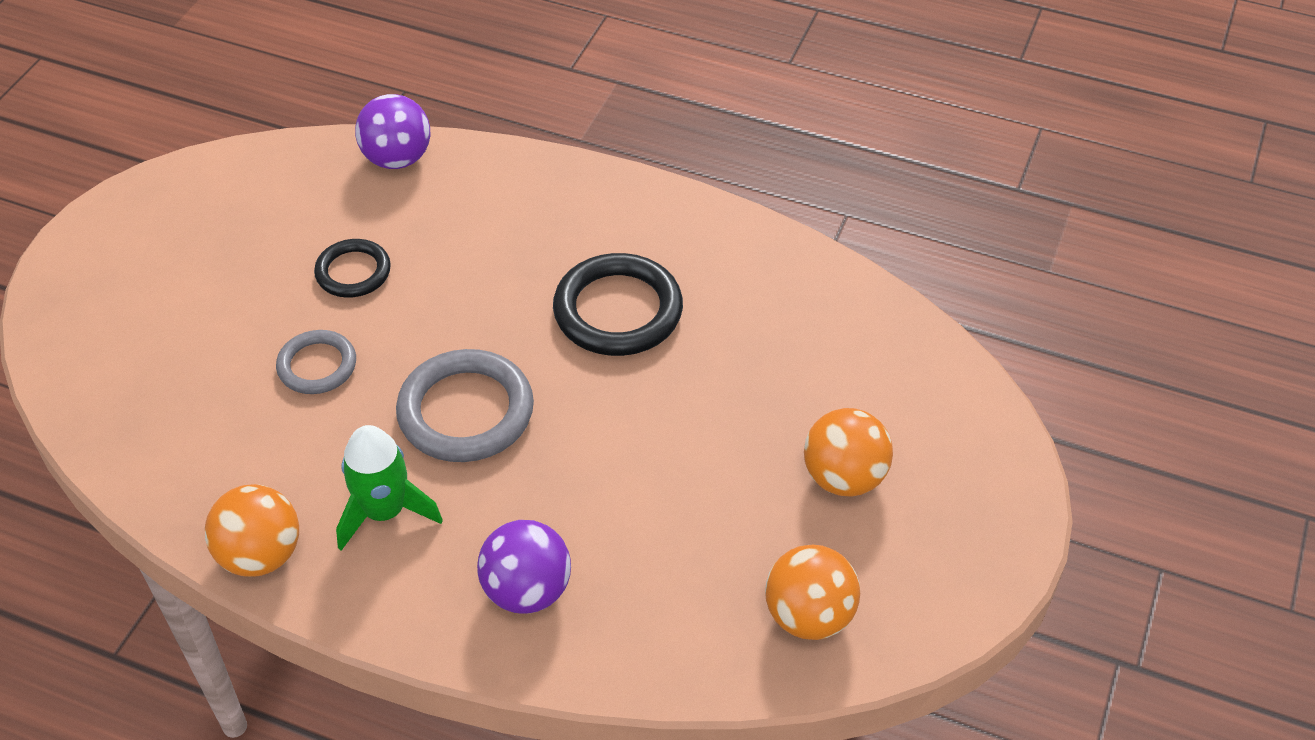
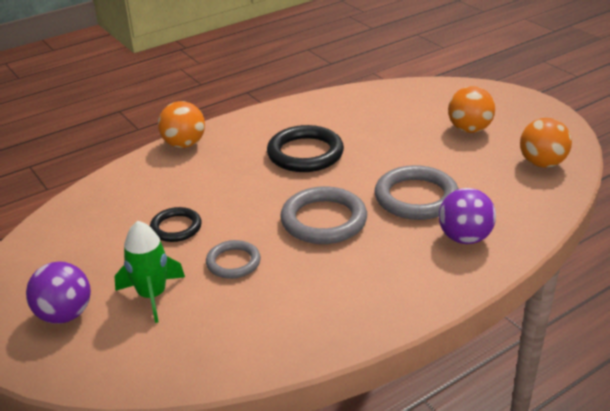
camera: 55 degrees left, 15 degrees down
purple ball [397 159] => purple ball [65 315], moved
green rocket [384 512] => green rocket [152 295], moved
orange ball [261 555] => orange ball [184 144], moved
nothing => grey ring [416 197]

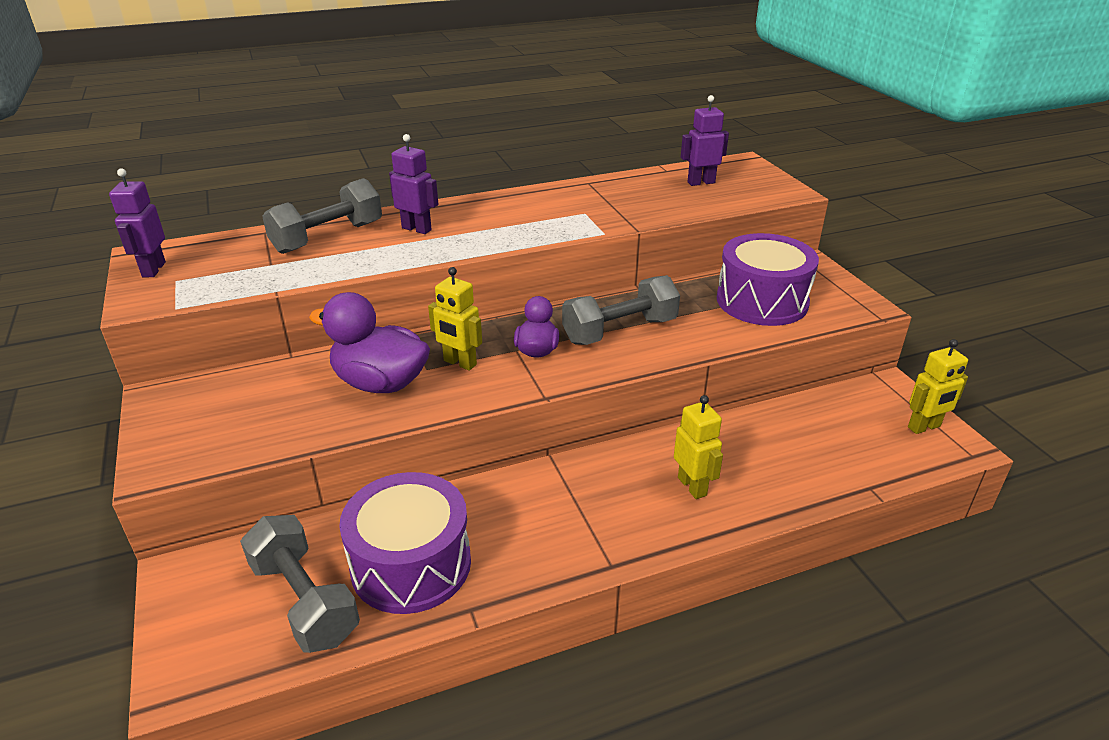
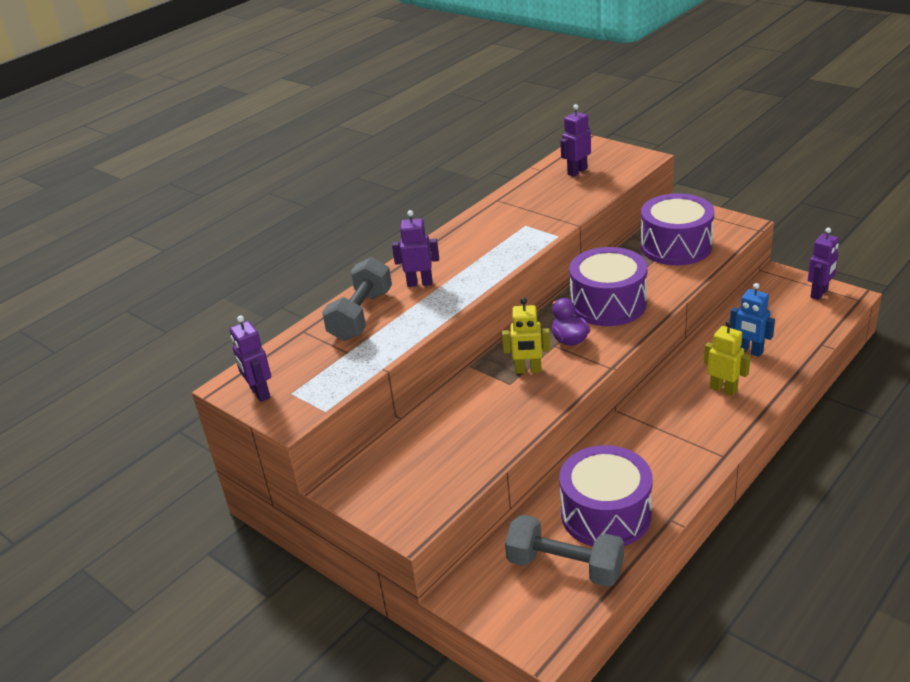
camera: 25 degrees left, 0 degrees up
grey dumbbell [620 331] => purple drum [608 304]
purple duck [380 383] => nothing
yellow robot [924 427] => purple robot [819 293]
nothing => blue robot [749 351]

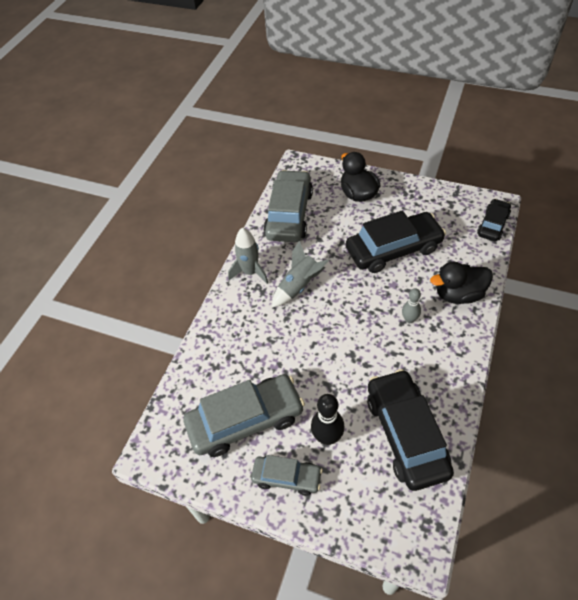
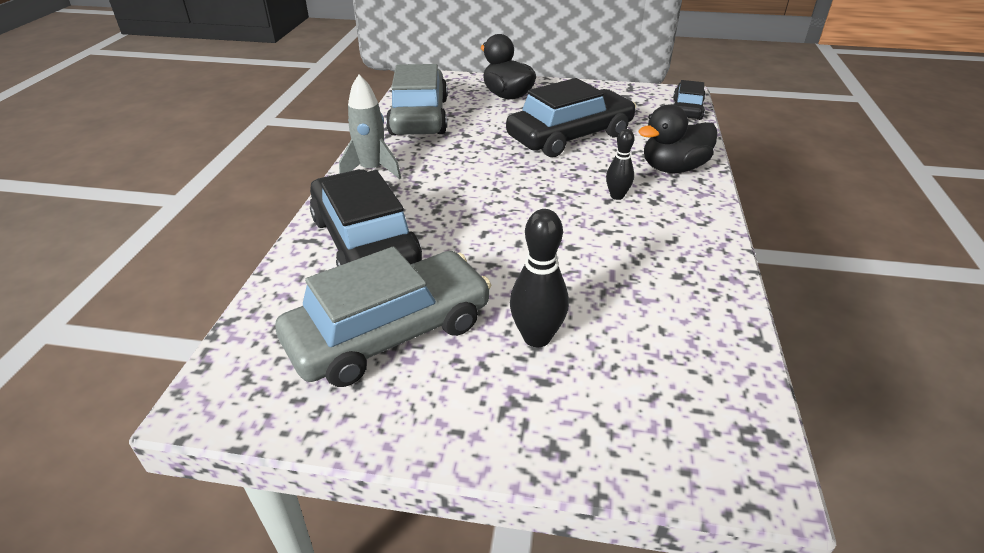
camera: 15 degrees left, 15 degrees down
grey rocket [299 286] => nothing
grey bowling pin [409 319] => black bowling pin [617 196]
black car [406 434] => black car [365 242], moved
grey car [287 478] => nothing

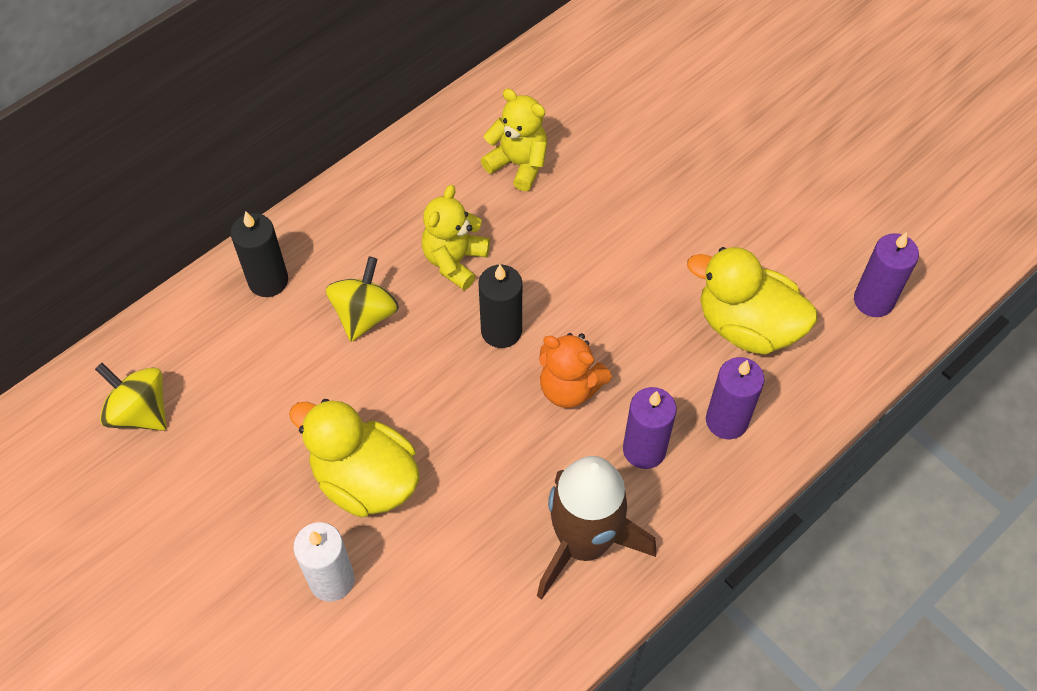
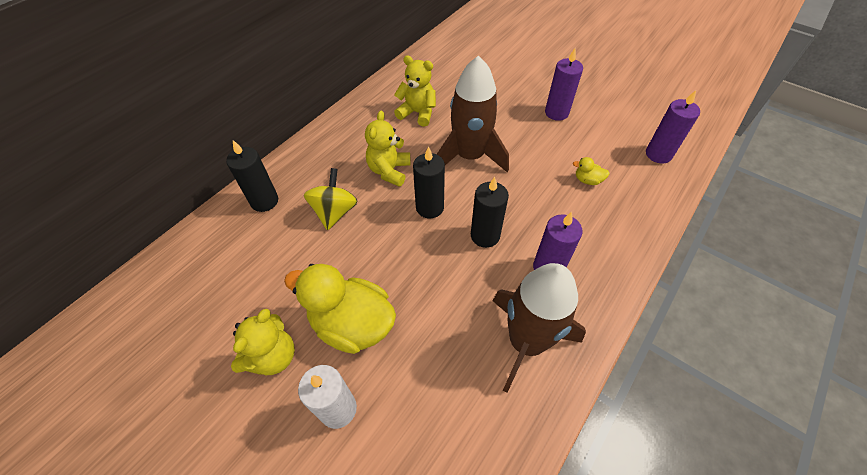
camera: 10 degrees left, 5 degrees down
yellow duck [747 326] => yellow duck [587 180], x0.41
orange teddy bear [569 387] => black candle [485 236]
purple candle [726 420] => purple candle [556 113], moved
yellow spinning top [140 412] => nothing
nothing => brown rocket [470 156]
nothing => yellow teddy bear [273 356]

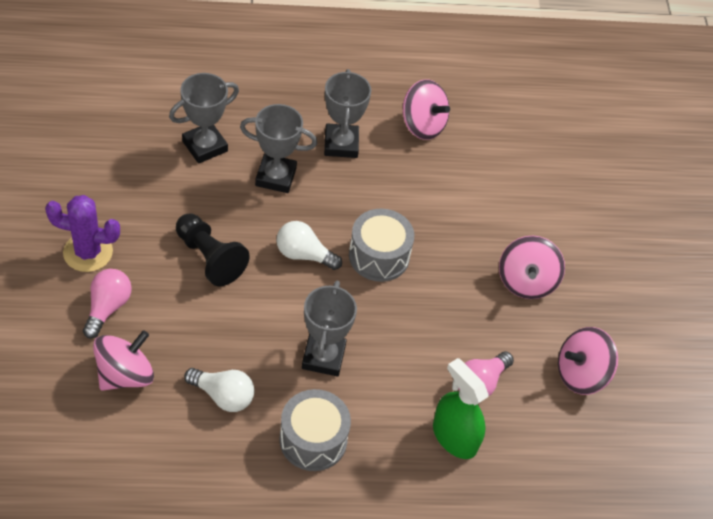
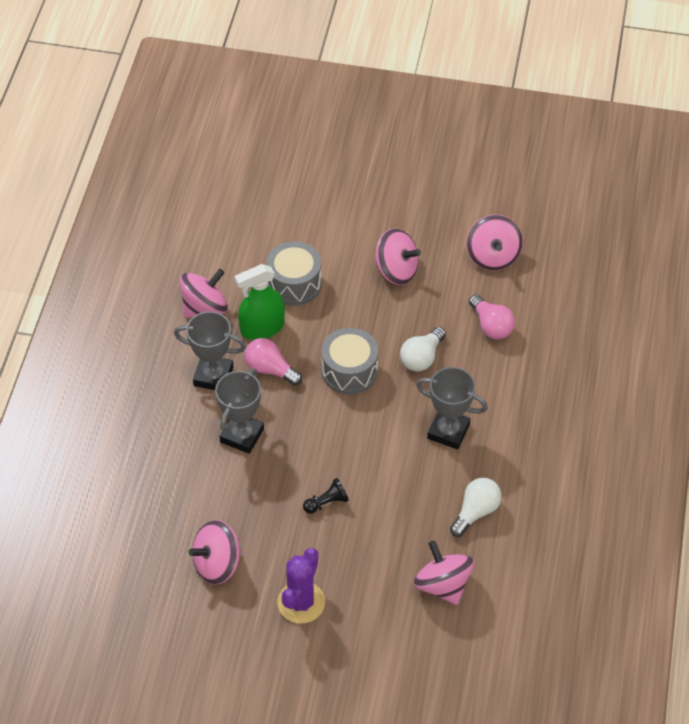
camera: 70 degrees left, 0 degrees up
grey trophy [205 146] => nothing
black pawn [209 258] => black pawn [327 502], x0.56
white light bulb [304 254] => white light bulb [422 357], moved
pink light bulb [107 308] => pink light bulb [270 369], moved
green spray bottle [454 437] => green spray bottle [262 328], moved
grey drum [313 440] => grey drum [294 284], moved
nothing => pink spinning top [217 564]

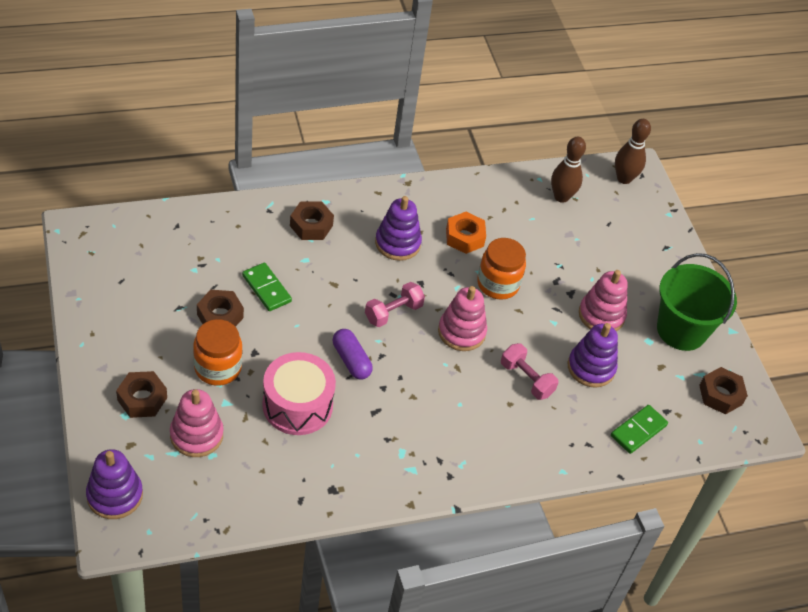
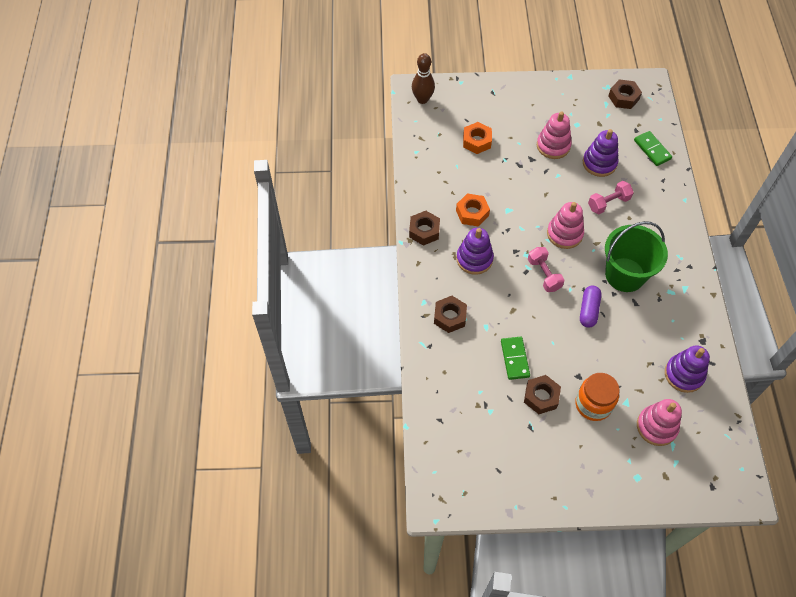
camera: 70 degrees left, 10 degrees up
brown bowling pin [561 197] => nothing
orange jar [498 284] => nothing
green bucket [681 330] => green bucket [625 274], moved
green domino [266 288] => green domino [514 359], 75 degrees counterclockwise
purple capsule [351 360] => purple capsule [588 310], 60 degrees counterclockwise
pink drum [297 405] => nothing
brown nut [142 399] => brown nut [424 231], moved
purple stacking toy [115 495] => purple stacking toy [684 374], moved
nothing => orange nut [476 141]

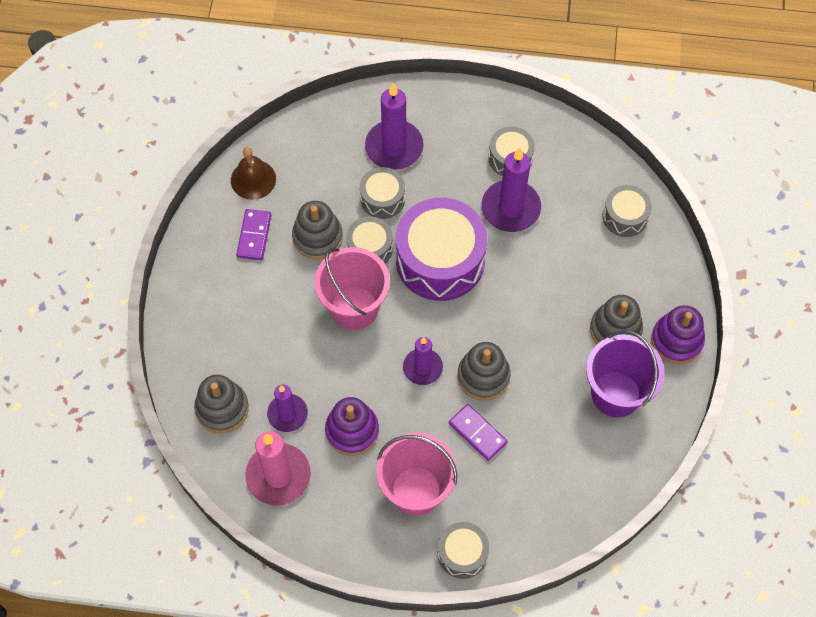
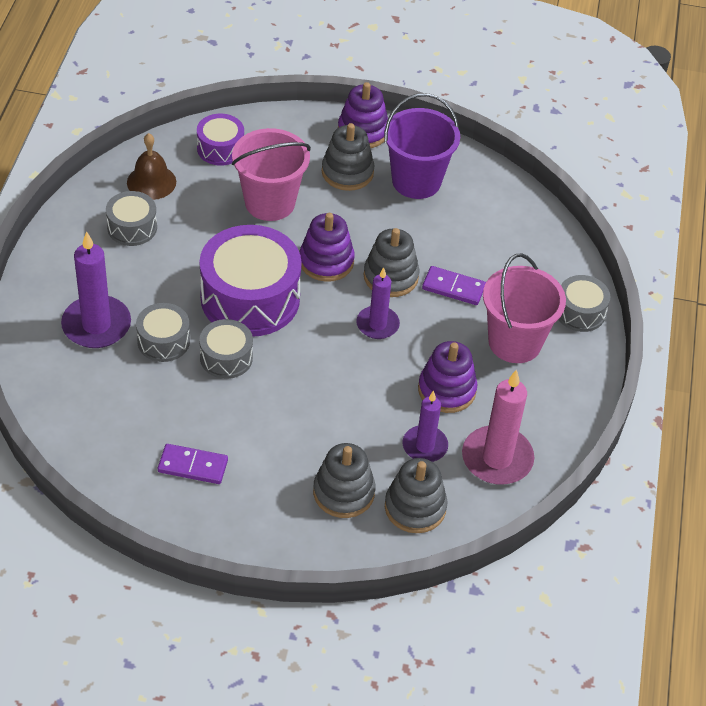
camera: 90 degrees left, 15 degrees down
brown bell [253 179] => brown bell [151 182], moved
purple candle [510 208] => nothing
grey drum [625 216] => purple drum [220 148]
grey stacking toy [317 237] => grey stacking toy [343 492], moved
pink bucket [354 308] => pink bucket [270 202], moved
purple domino [477 433] => purple domino [453 288], 60 degrees clockwise
nothing => purple stacking toy [326 261]

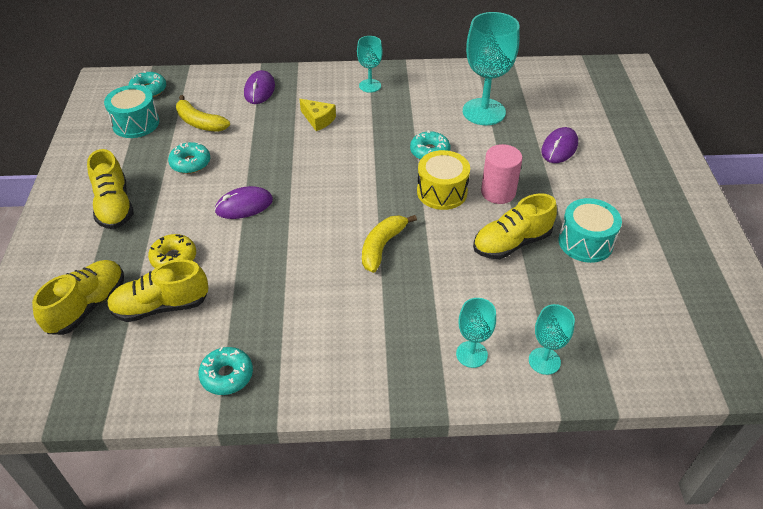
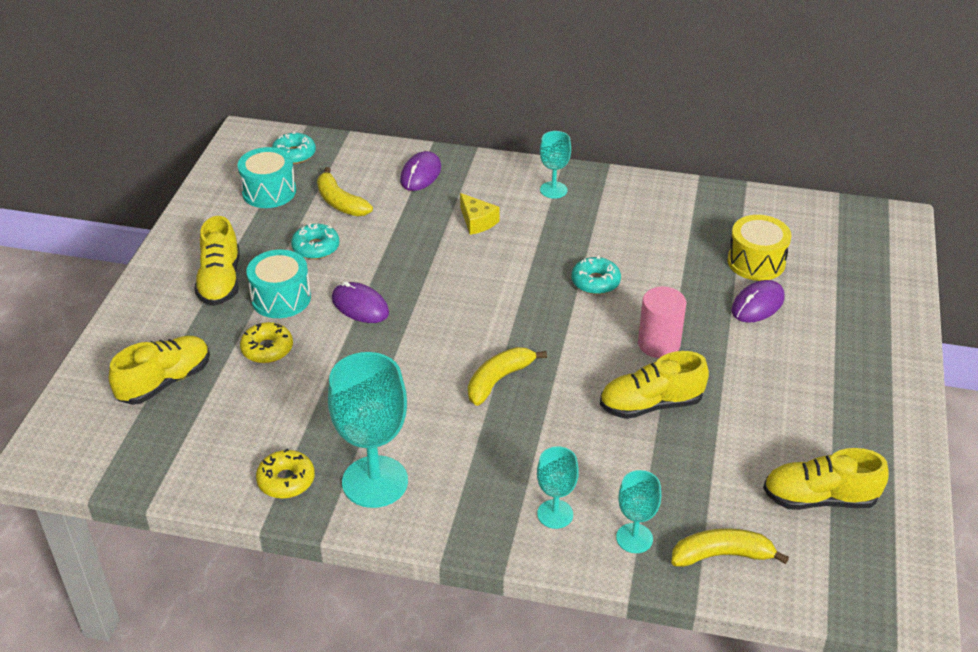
camera: 15 degrees right, 5 degrees down
turquoise goblet [484 112] => turquoise goblet [375 482], moved
yellow drum [442 192] => yellow drum [756 262], moved
purple mouse [244 205] => purple mouse [360 306], 45 degrees clockwise
turquoise drum [585 242] => turquoise drum [281 298], moved
yellow shoe [161 306] => yellow shoe [819 498], moved
turquoise donut [227 375] => yellow donut [286 480]
nothing => yellow banana [722 555]

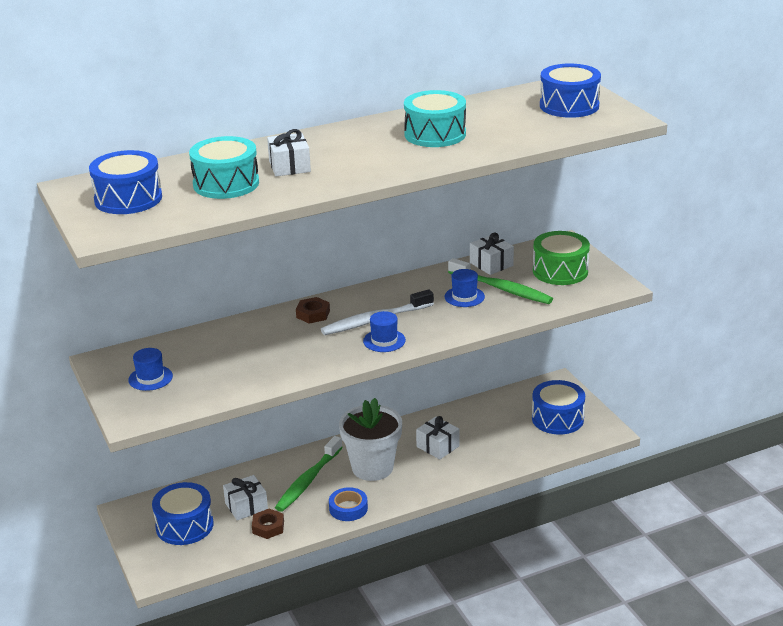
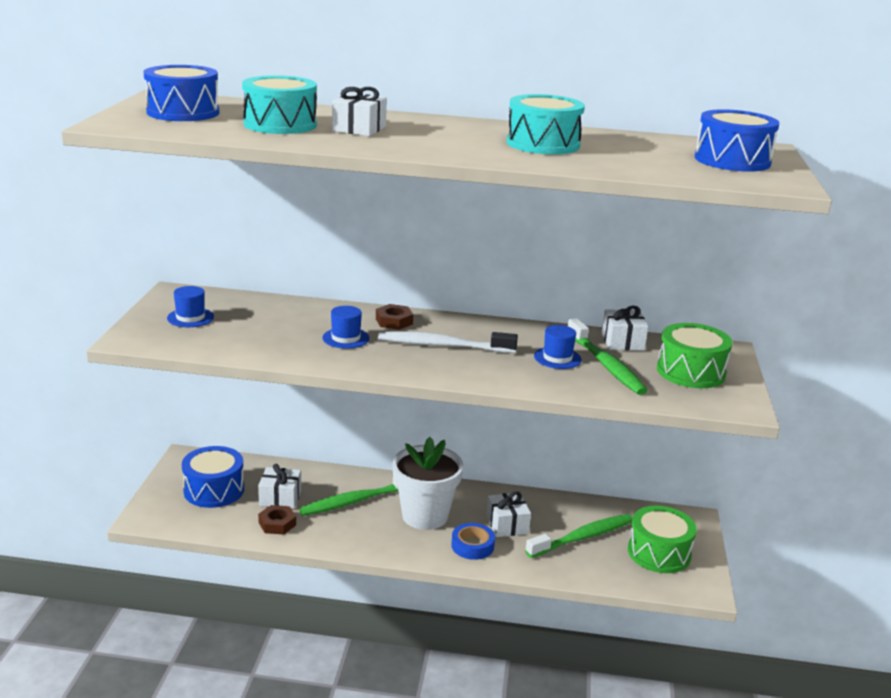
camera: 30 degrees right, 5 degrees down
blue hat [384 341] => blue hat [345 338], moved
blue drum [557 419] => green drum [659 553]
blue tape [348 508] => blue tape [472 546], moved
nothing => green toothbrush [582 537]

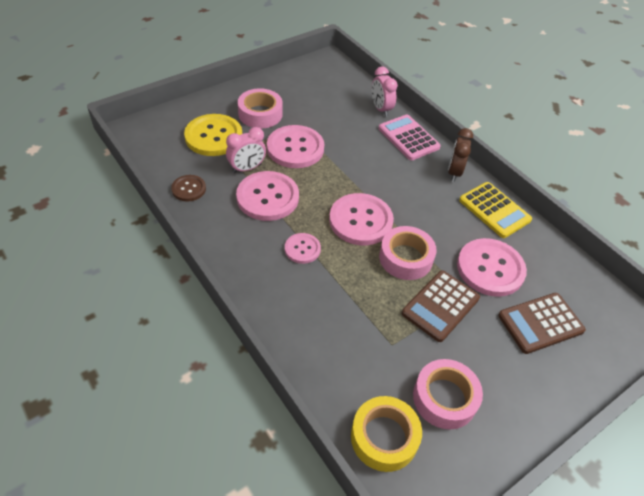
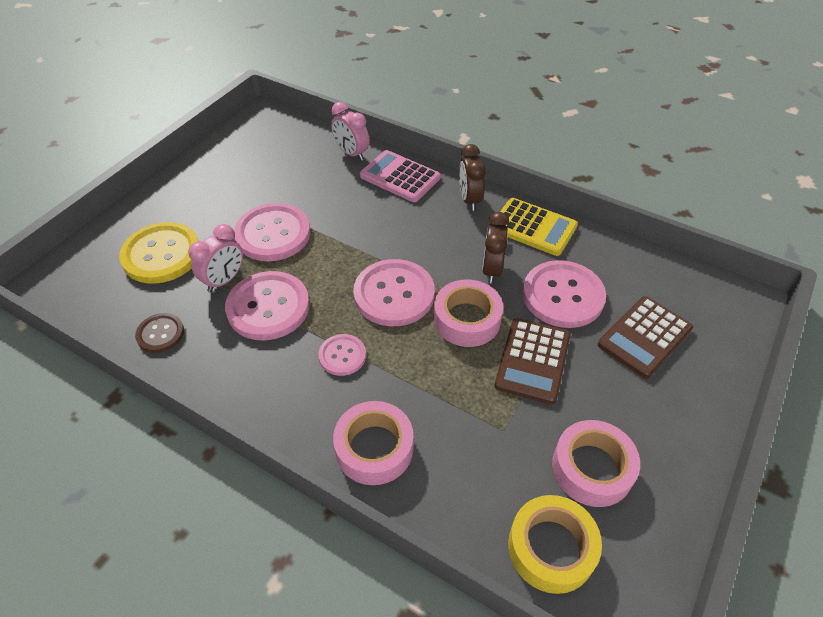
camera: 20 degrees left, 0 degrees up
pink tape [260 114] => pink tape [374 448], moved
nothing => brown clock [491 269]

